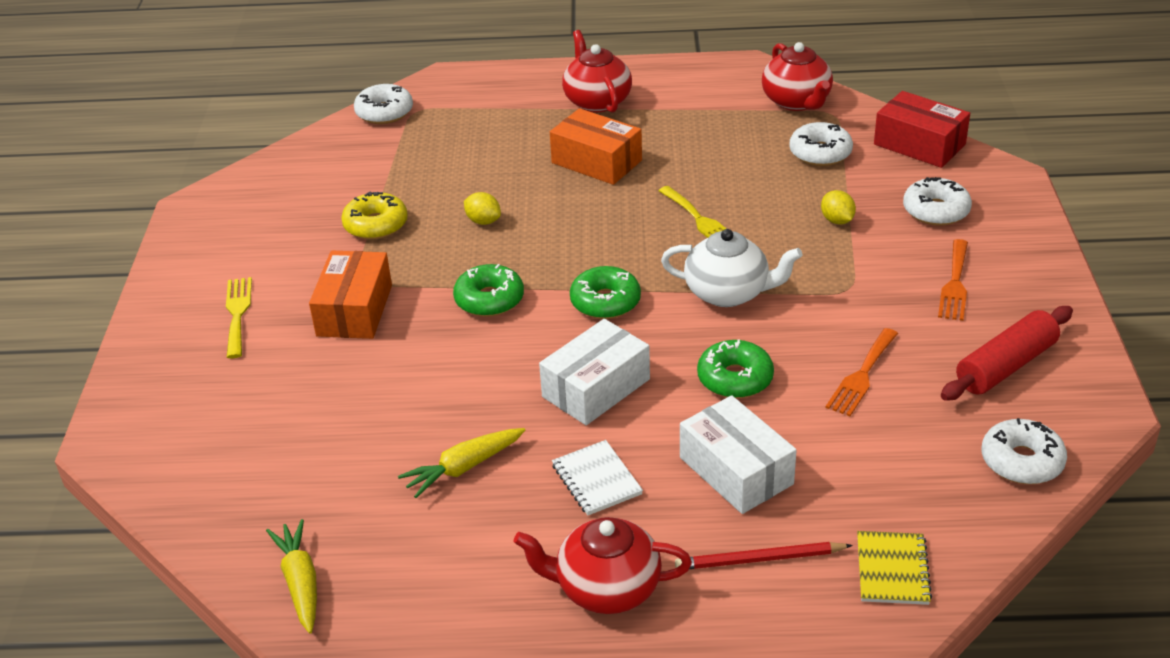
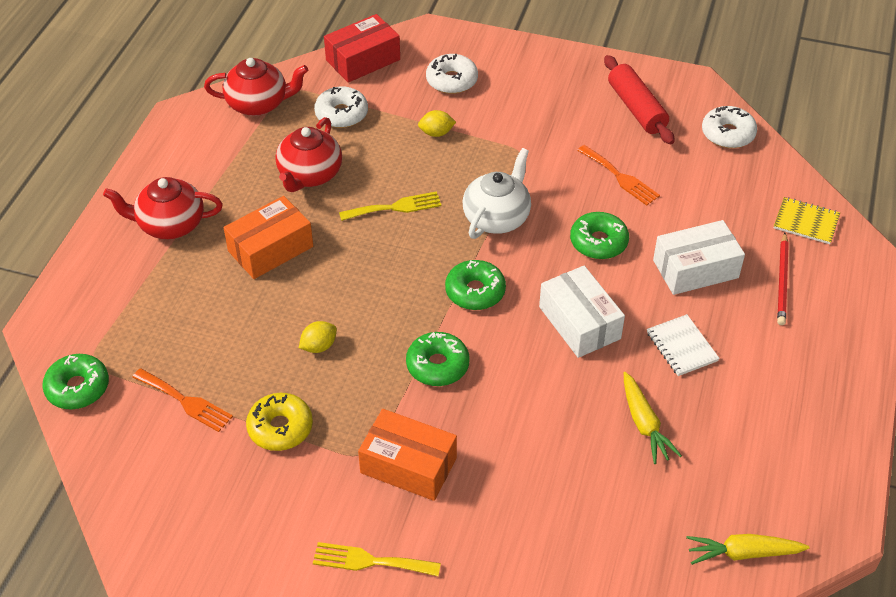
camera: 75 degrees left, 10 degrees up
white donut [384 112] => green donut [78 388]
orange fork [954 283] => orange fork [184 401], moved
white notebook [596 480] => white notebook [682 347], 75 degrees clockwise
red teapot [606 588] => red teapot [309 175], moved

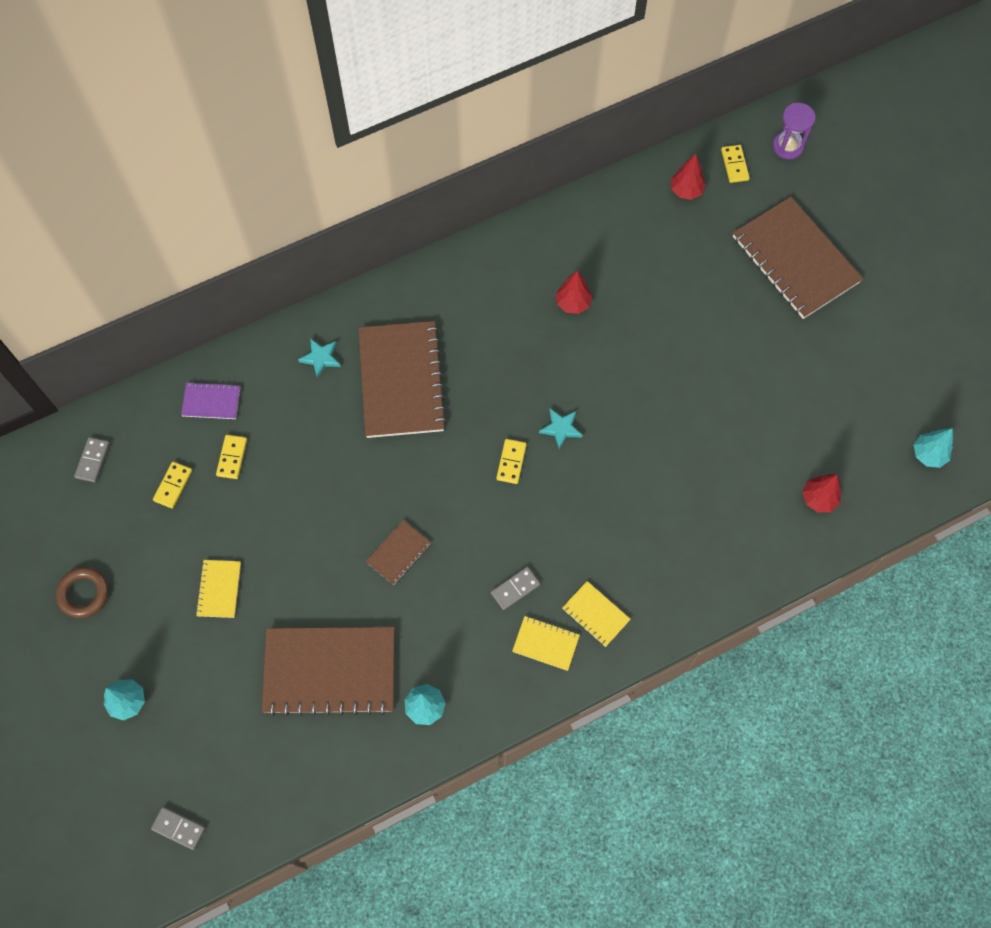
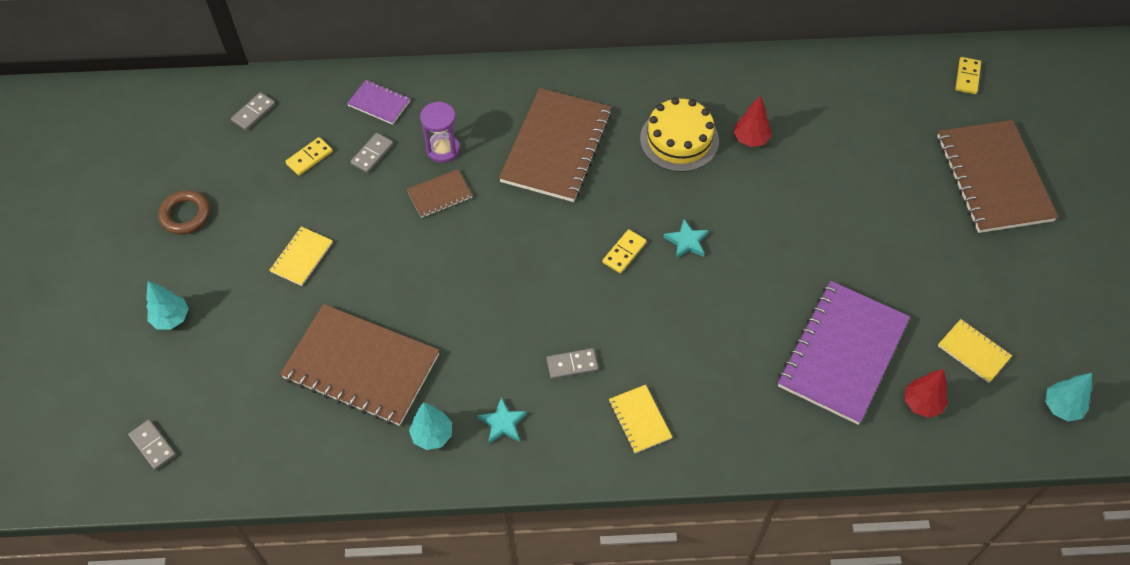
camera: 25 degrees right, 10 degrees down
purple hourglass [787 146] => purple hourglass [443 149], moved
red tree [686 191] => nothing
turquoise star [320 358] => turquoise star [503 423], moved
yellow domino [232 457] => grey domino [372 154]
brown notebook [398 553] => brown notebook [440 194], moved
yellow notebook [545 643] => yellow notebook [973 352], moved
nothing => yellow cake [679 139]
nothing => purple notebook [843 353]

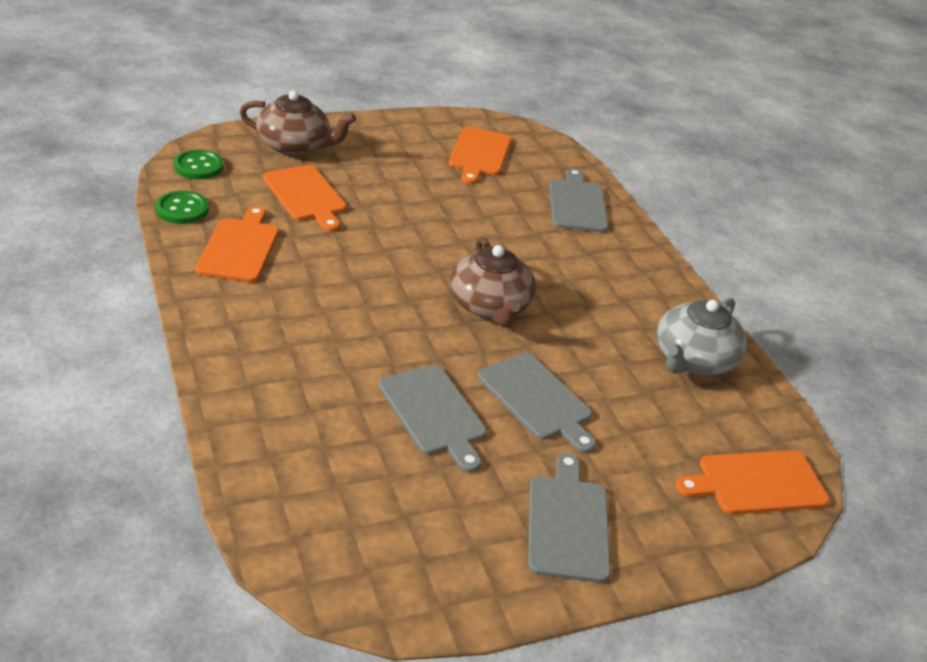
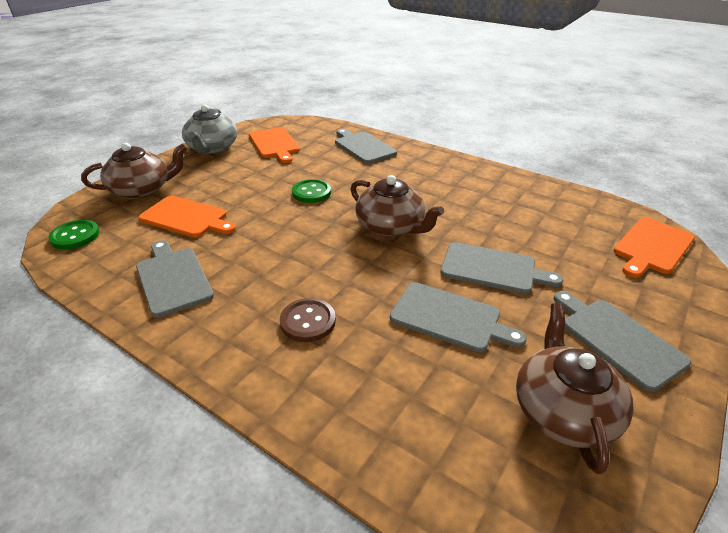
camera: 30 degrees left, 0 degrees up
green button [182 209] => green button [311 192], moved
orange cutting board [240 248] => grey cutting board [173 278]
grey teapot [693 359] => grey teapot [212 148], moved
nothing => brown button [308 321]
nothing => brown teapot [563 410]

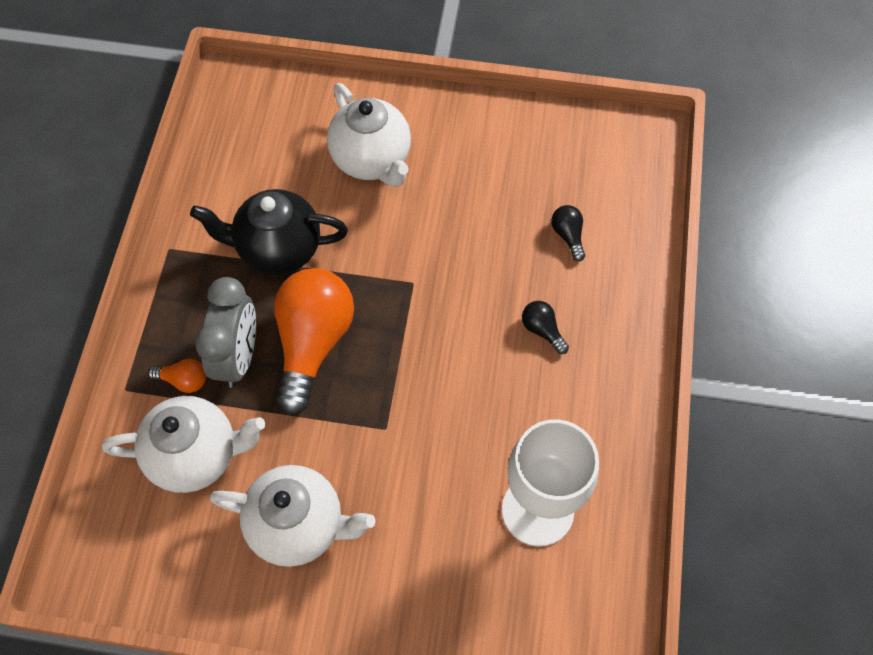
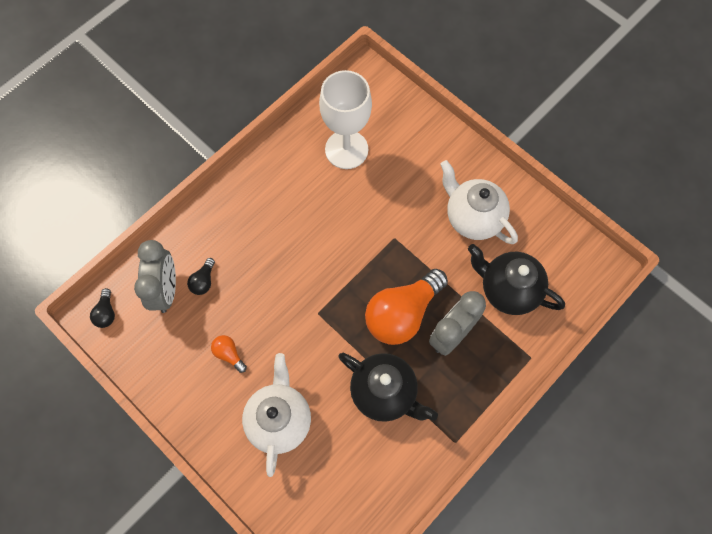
camera: 145 degrees left, 5 degrees up
black light bulb [542 330] => black light bulb [106 313], moved
orange light bulb [184 380] => orange light bulb [229 354], moved
white teapot [196 455] => black teapot [508 290]
nothing => grey clock [166 290]

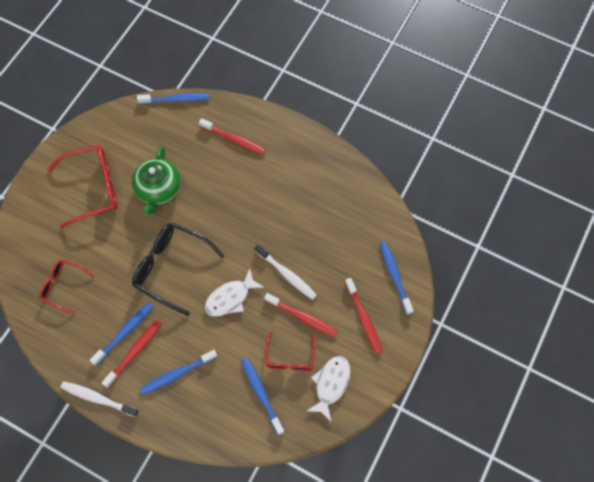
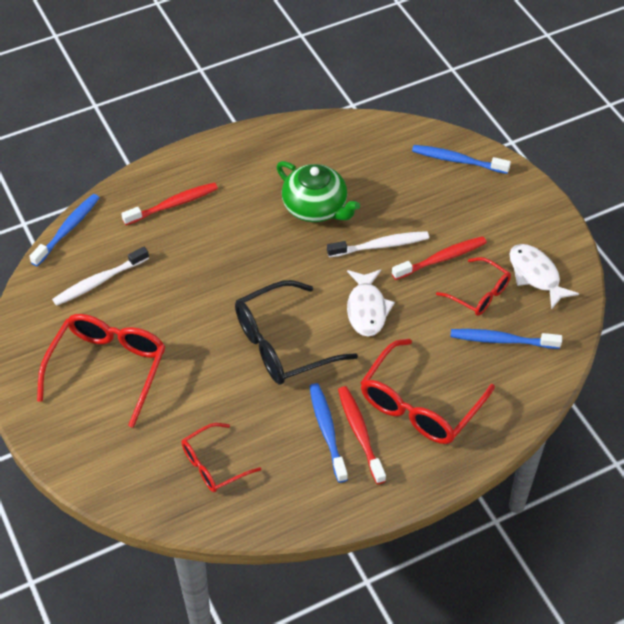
camera: 55 degrees left, 15 degrees down
green teapot [158 189] => green teapot [316 208], moved
red toothbrush [363 318] => nothing
blue toothbrush [177 374] => red glasses [419 405]
white toothbrush [98 398] => white toothbrush [99 281], moved

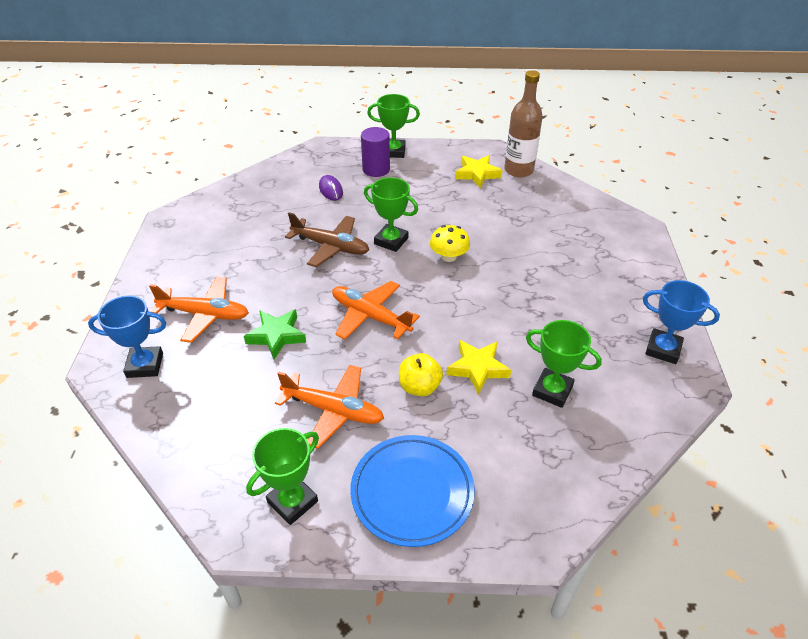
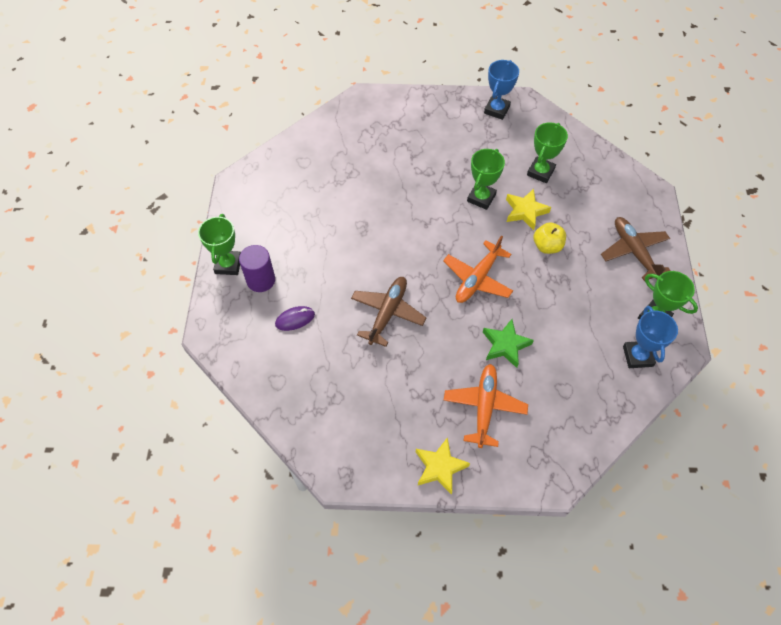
camera: 90 degrees left, 15 degrees up
brown bottle [518 170] => nothing
yellow star [477 174] => yellow star [440 467], moved
green trophy [391 241] => green trophy [481 198], moved
yellow mushroom [449 256] => nothing
blue trophy [145 365] => blue trophy [637 356], moved
orange plane [334 410] => nothing
blue plate [412 492] => brown plane [633 251]

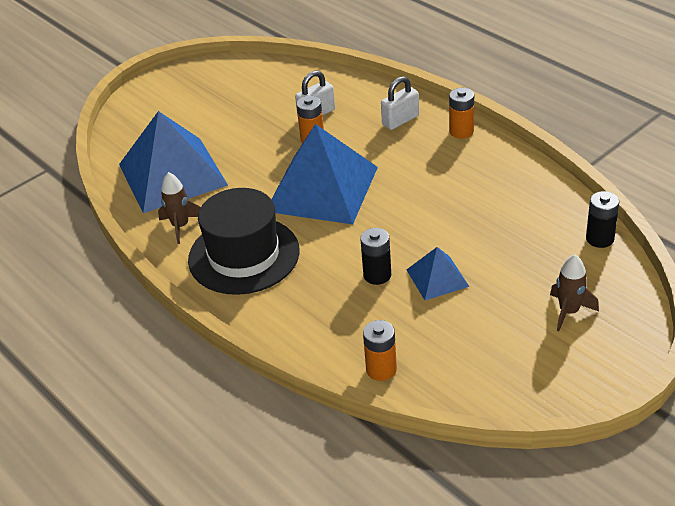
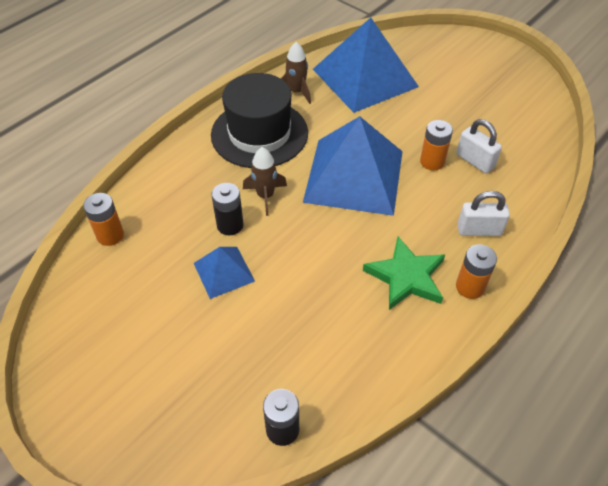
camera: 80 degrees right, 10 degrees up
white padlock [400 120] => white padlock [479 230], 45 degrees counterclockwise
brown rocket [569 311] => brown rocket [265 196], moved
nothing => green star [406 277]

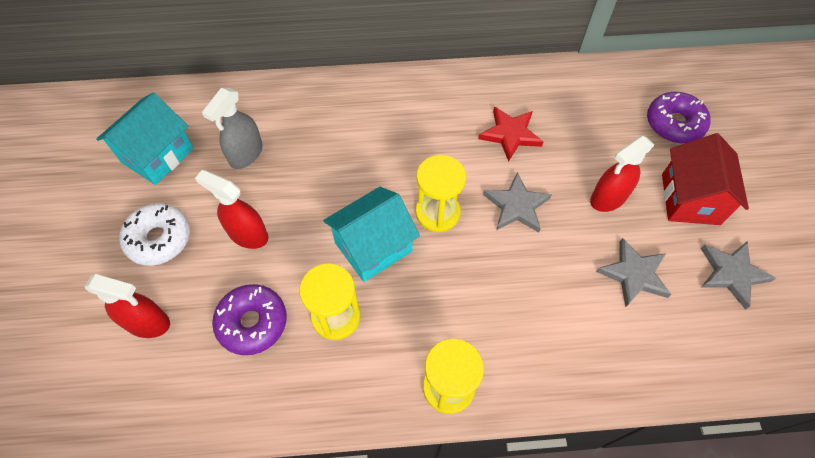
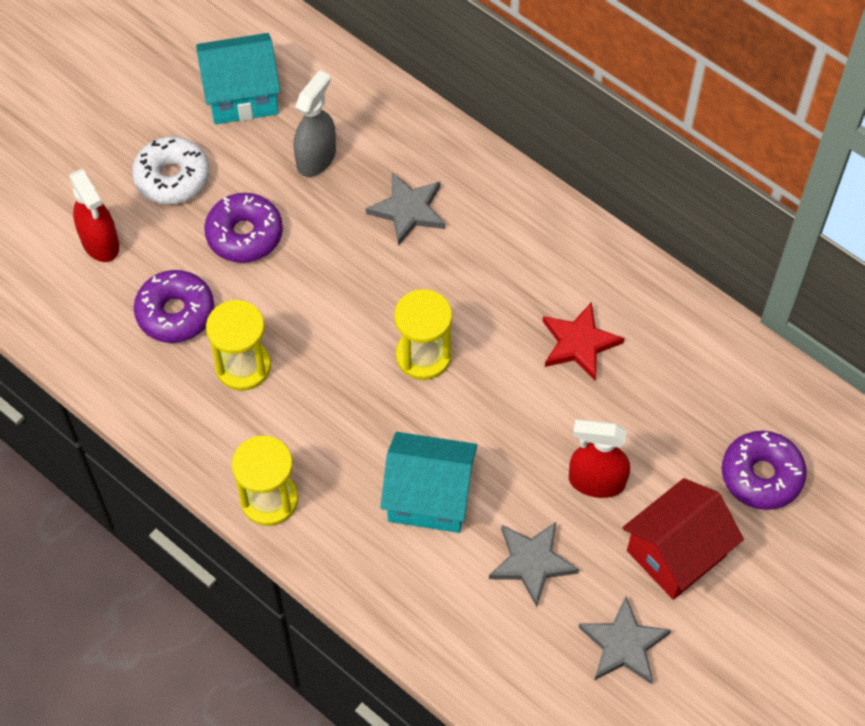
camera: 45 degrees right, 0 degrees up
grey spray bottle [246 154] => grey spray bottle [316 158], 135 degrees clockwise
red spray bottle [247 234] => purple donut [244 235]
grey star [516 206] => grey star [408 210], moved
turquoise house [373 247] => turquoise house [429 497], moved

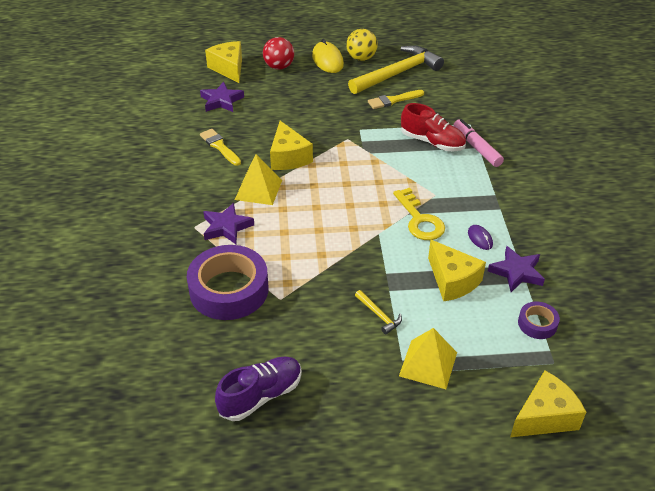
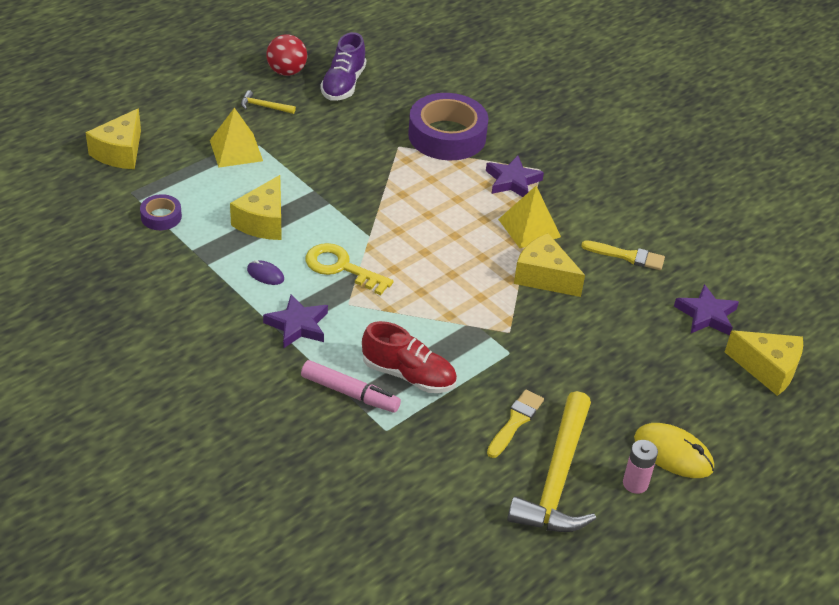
camera: 140 degrees right, 0 degrees up
yellow ball [361 58] => pink battery [635 483]
red ball [279 67] => red ball [287 72], moved
red shoe [432 142] => red shoe [409 375], 150 degrees counterclockwise
yellow cheese [452 281] => yellow cheese [263 222], 90 degrees counterclockwise
purple star [516 272] => purple star [297 325], moved
yellow hammer [379 315] => yellow hammer [264 106], moved

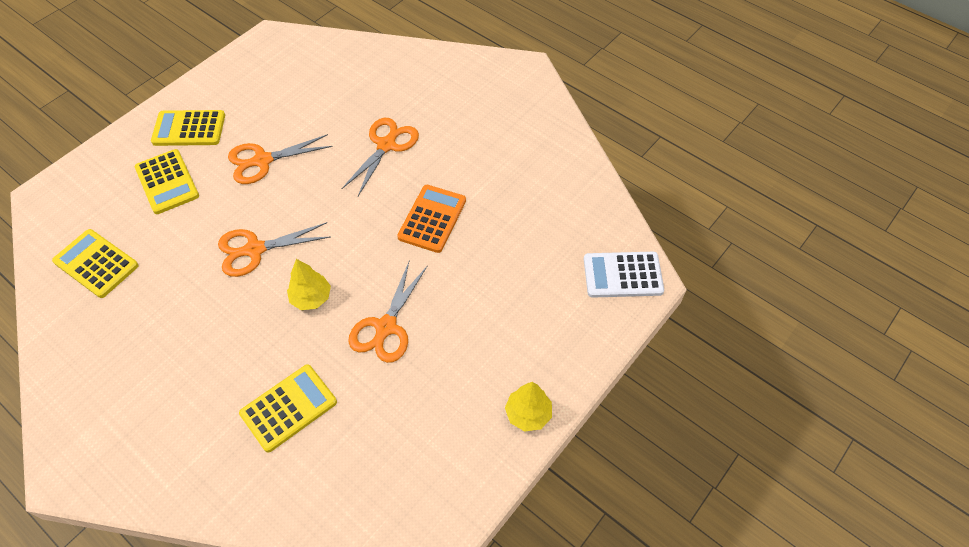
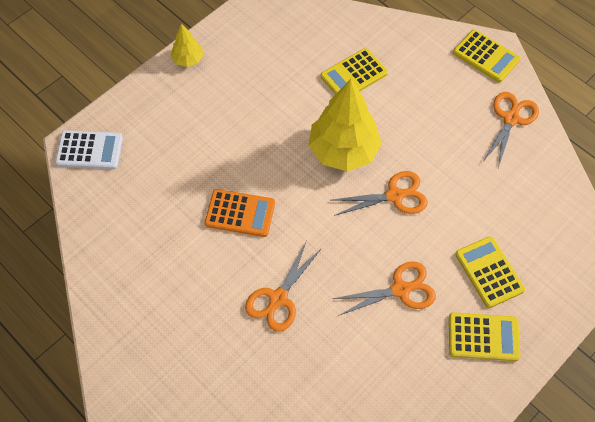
camera: 175 degrees left, 5 degrees up
orange calculator [432 219] => orange calculator [240 213], 105 degrees counterclockwise
yellow calculator [96 264] => yellow calculator [486 56], moved
yellow tree [311 298] => yellow tree [343 151], x2.06
orange scissors [386 327] => orange scissors [510 119], moved

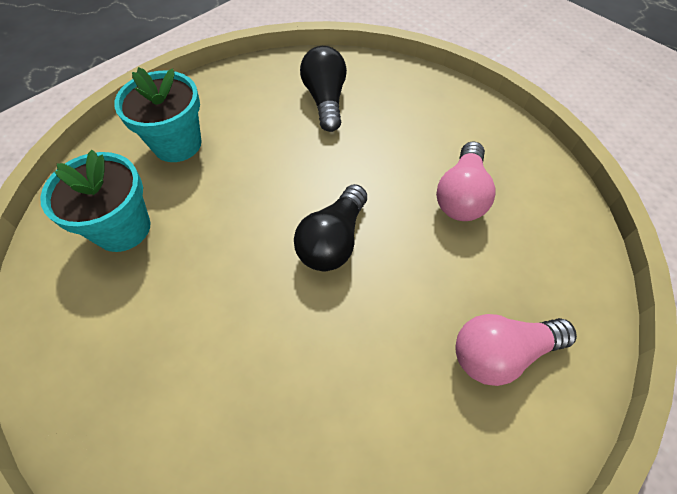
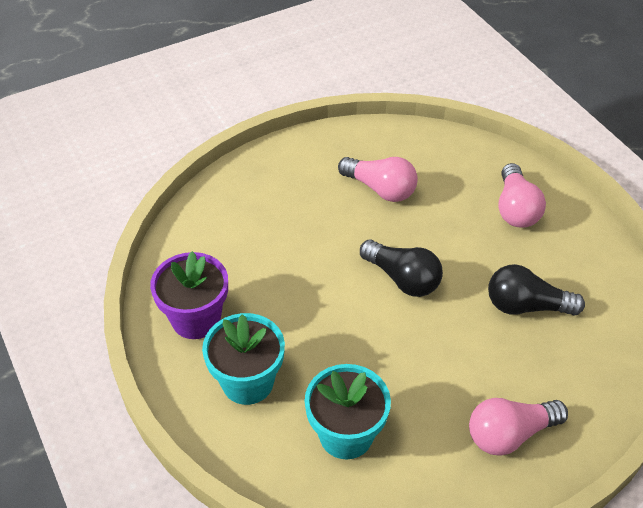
camera: 75 degrees left, 10 degrees down
black light bulb [325 100] => black light bulb [526 306], moved
nothing => purple flower pot [196 319]
nothing => pink light bulb [510 434]

